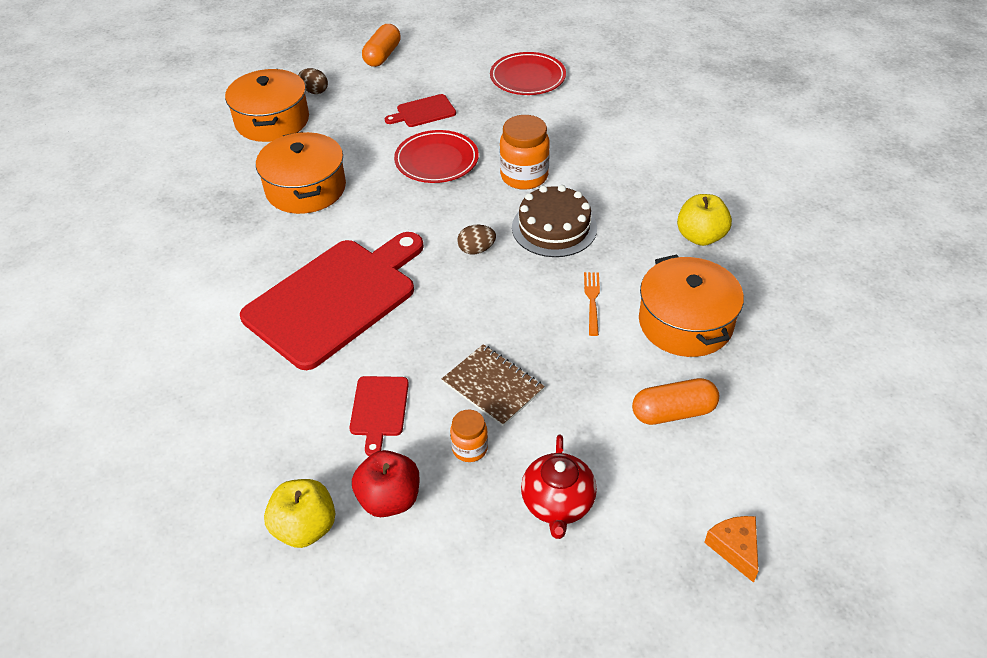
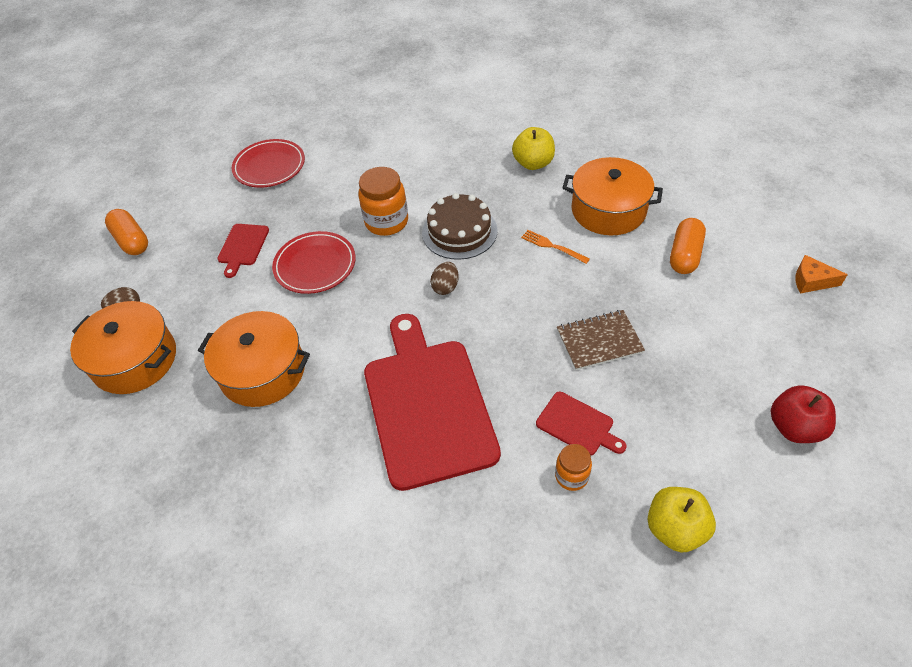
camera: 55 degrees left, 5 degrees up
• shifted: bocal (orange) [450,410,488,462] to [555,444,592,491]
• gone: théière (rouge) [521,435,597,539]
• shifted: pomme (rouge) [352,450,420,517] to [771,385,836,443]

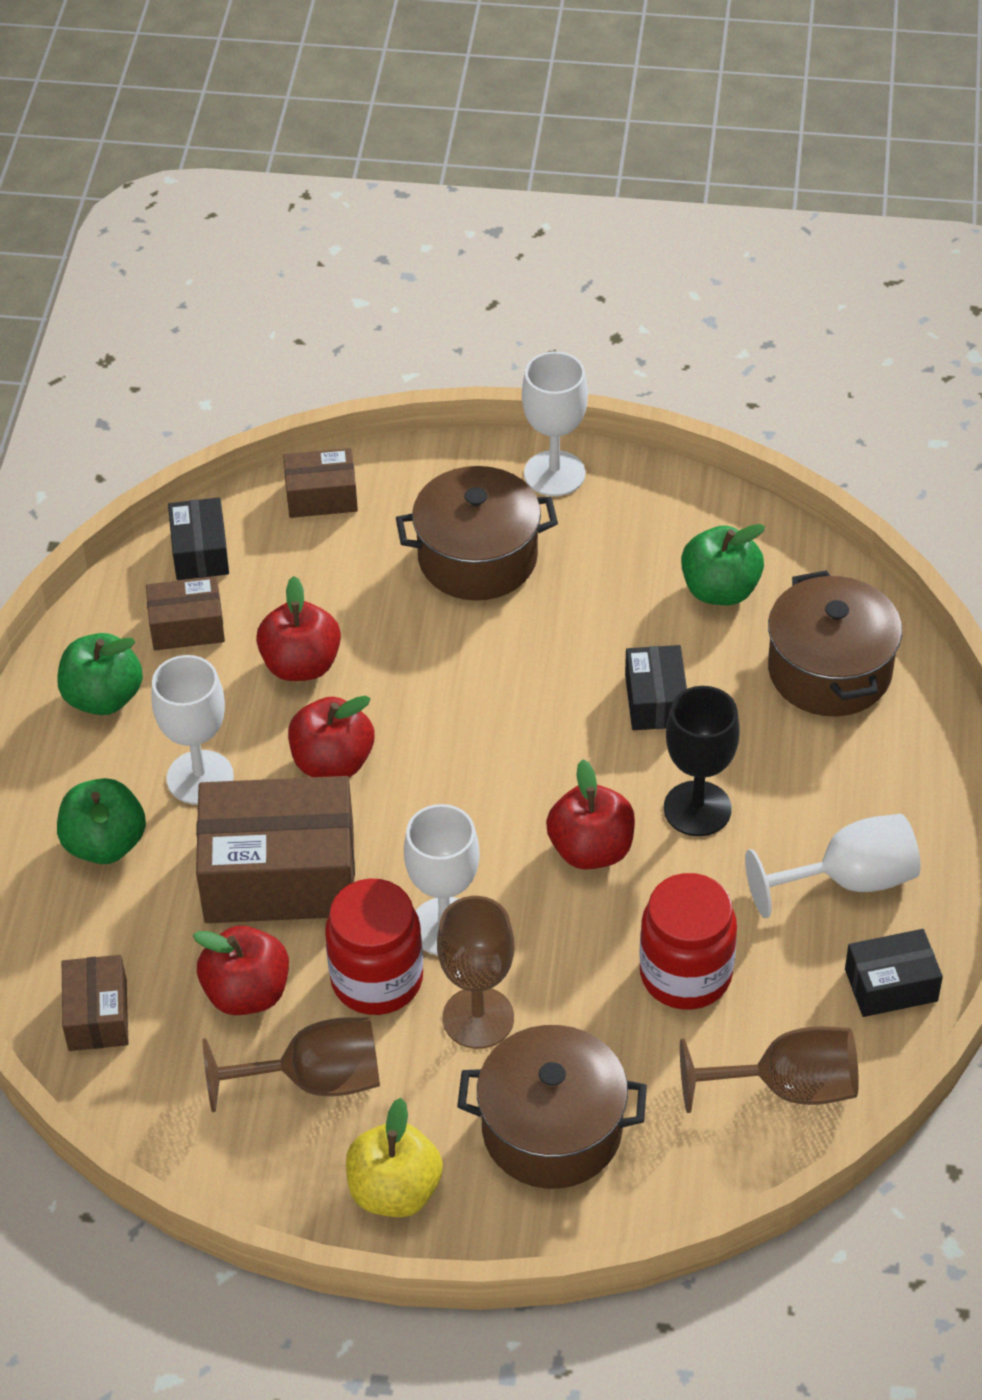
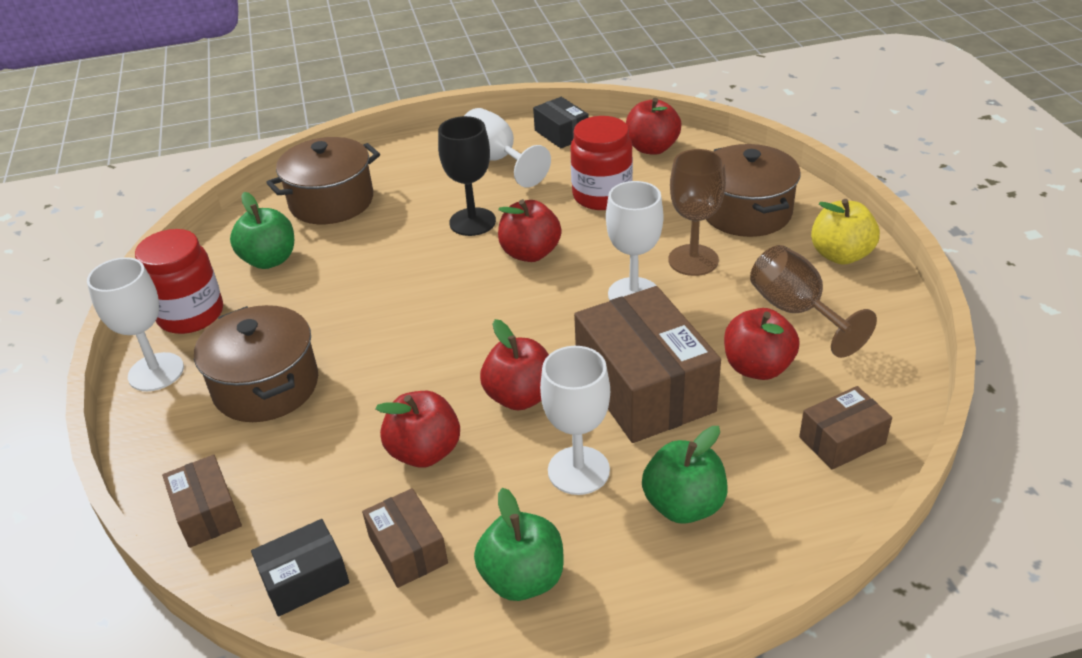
camera: 110 degrees left, 10 degrees down
• gone: boîte (noir) [625,645,687,730]
• shifted: bocal (rouge) [325,878,423,1015] to [135,229,223,334]
• swapped: verre à pied (marron) [680,1026,859,1113] to pomme (rouge) [626,98,682,155]

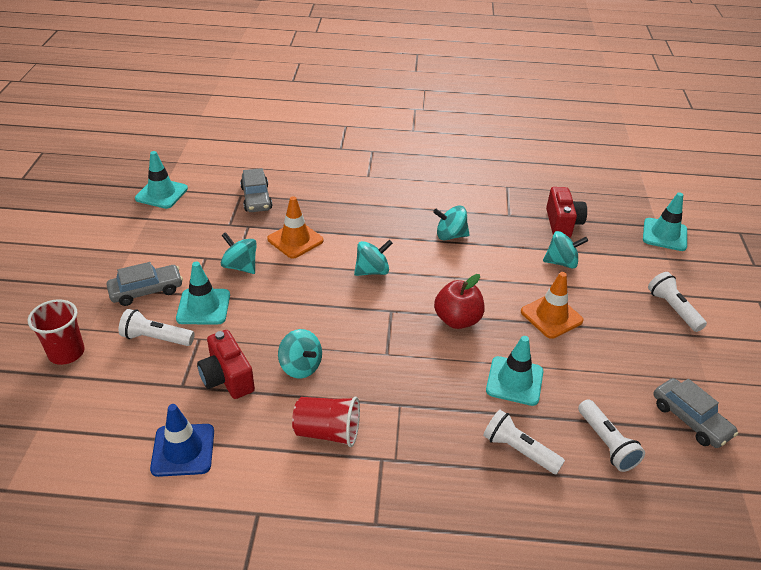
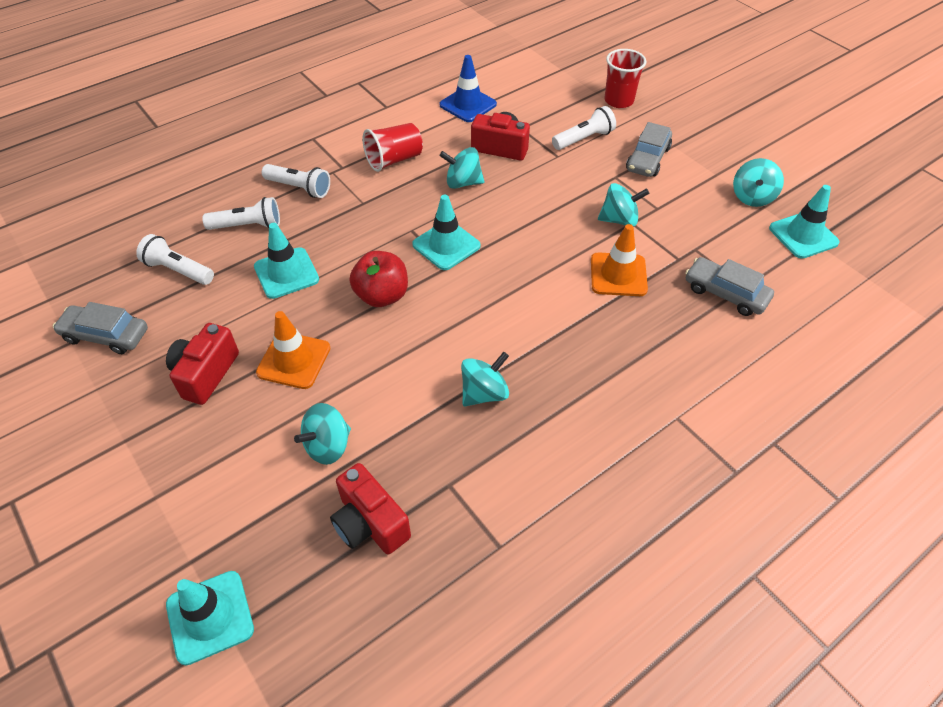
camera: 140 degrees right, 10 degrees up
• shifted: toupie (turquoise) [354,240,393,276] to [733,158,784,207]
• shifted: cône de chantier (turquoise) [176,262,230,325] to [412,195,481,270]
• shifted: lampe de poche (blanc) [648,272,707,332] to [262,164,330,198]
• new: appareil photo (rouge) [166,323,239,405]

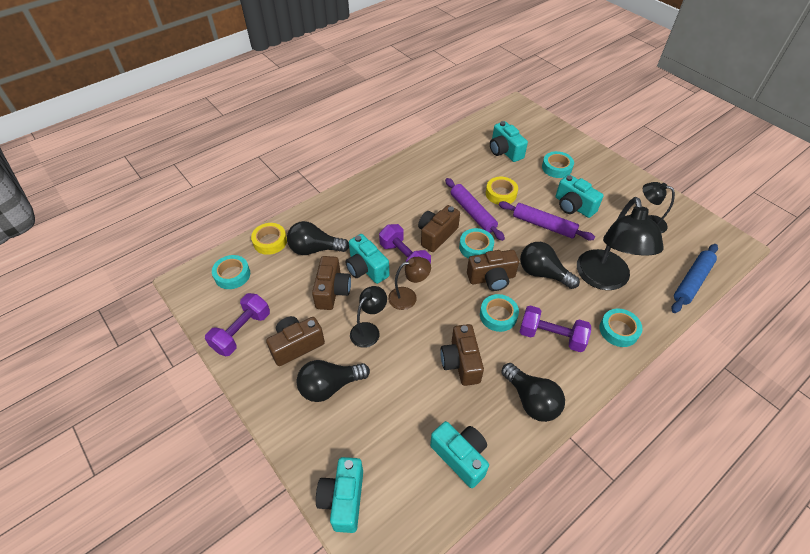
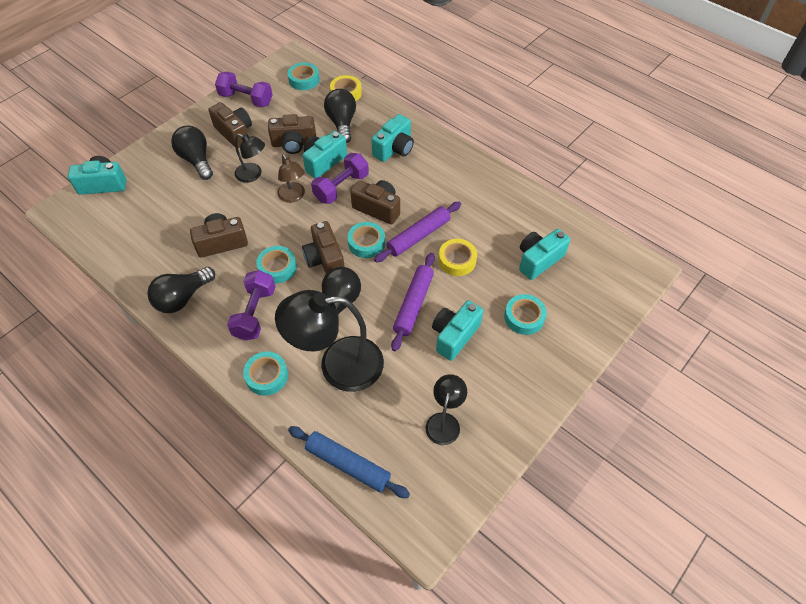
camera: 80 degrees right, 5 degrees up
• shifted: appareil photo (turquoise) [430,421,489,488] to [371,114,414,162]

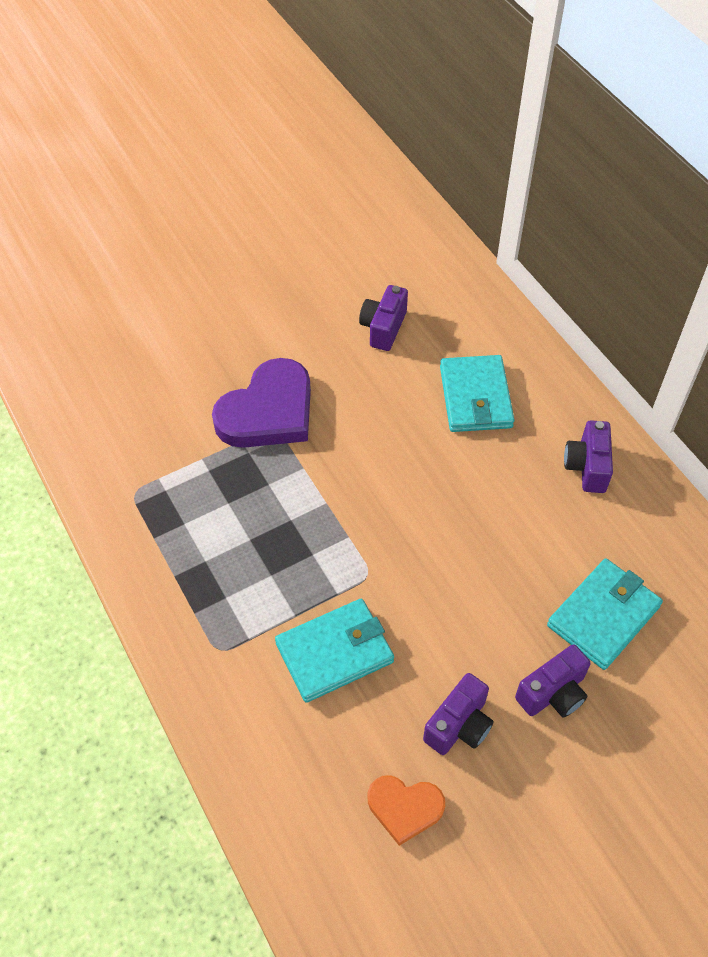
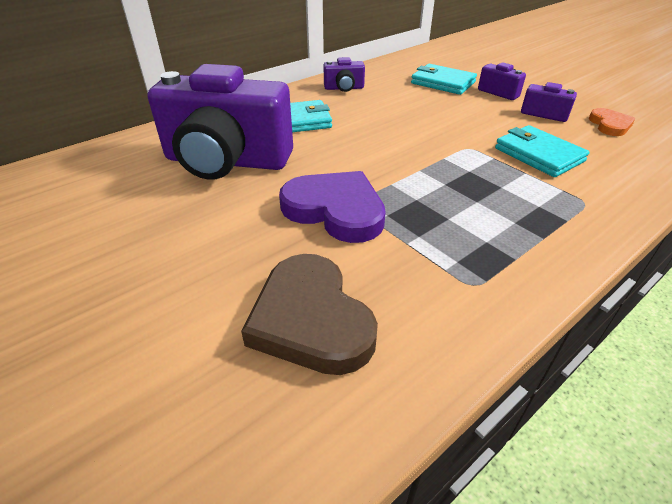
camera: 100 degrees left, 15 degrees down
• scaled: appareil photo (violet) [359,285,408,351] = [148,64,293,180] x2.38
• new: cœur (marron) [241,254,378,375]

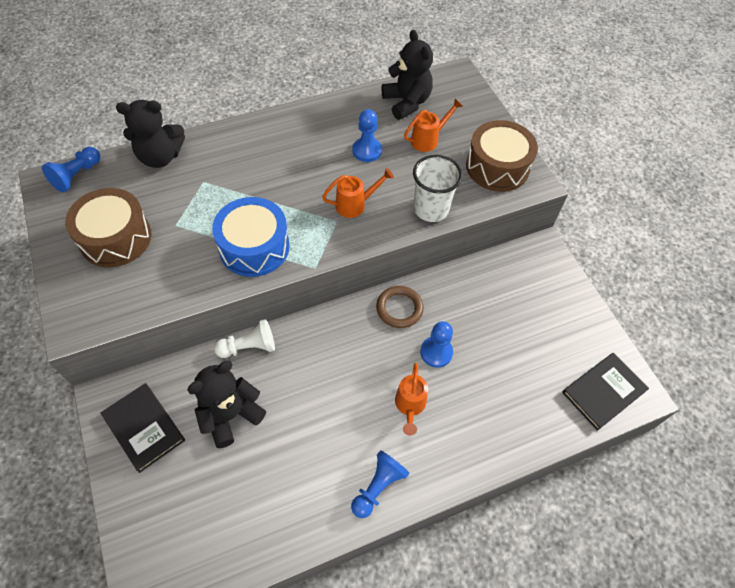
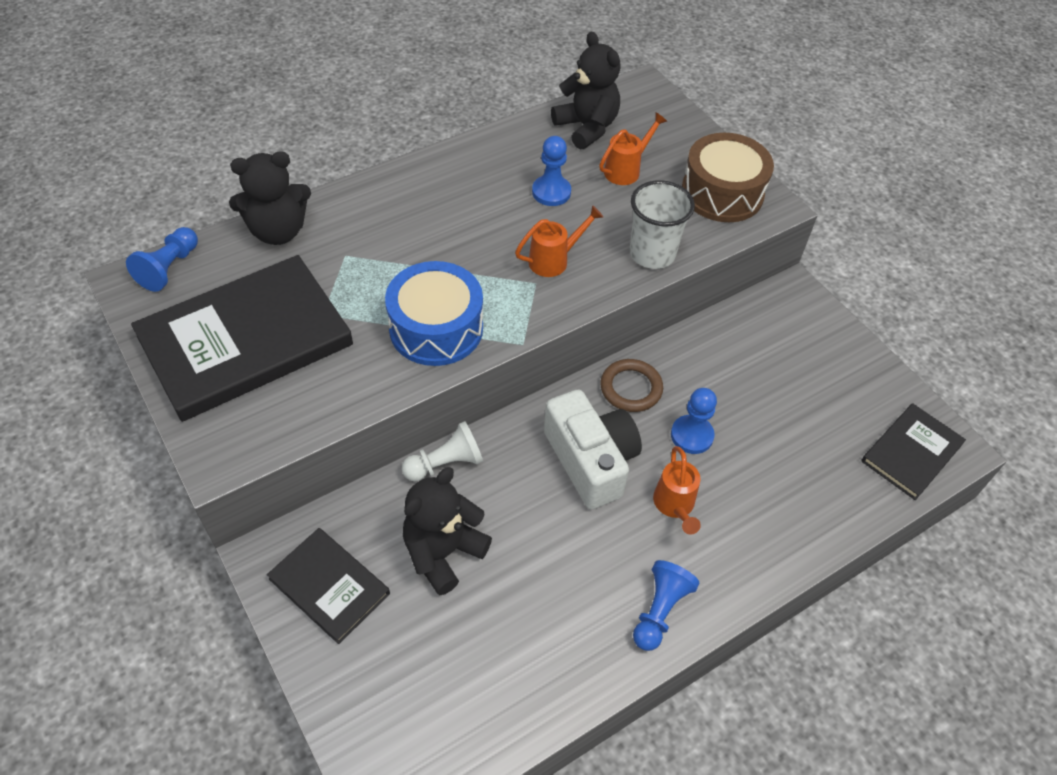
camera: 10 degrees left, 5 degrees down
• swapped: tambour (marron) [65,188,152,267] to livre (noir) [131,255,353,422]
• new: appareil photo (blanc) [544,390,642,509]

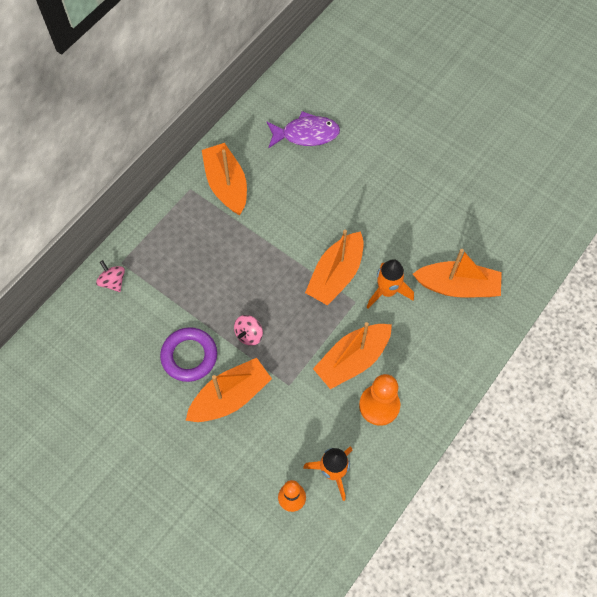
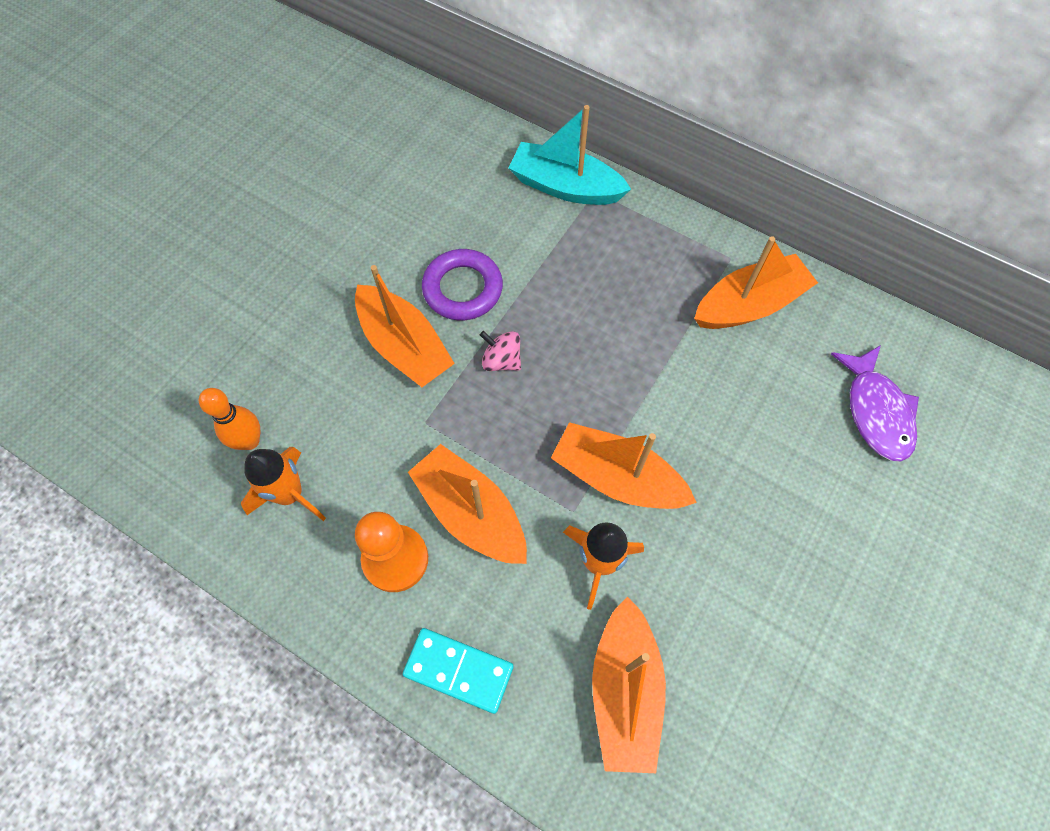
camera: 85 degrees right, 0 degrees up
• swapped: toupie (rose) [96,260,125,292] to bateau (turquoise) [508,105,631,205]
• new: domino (turquoise) [403,628,514,714]

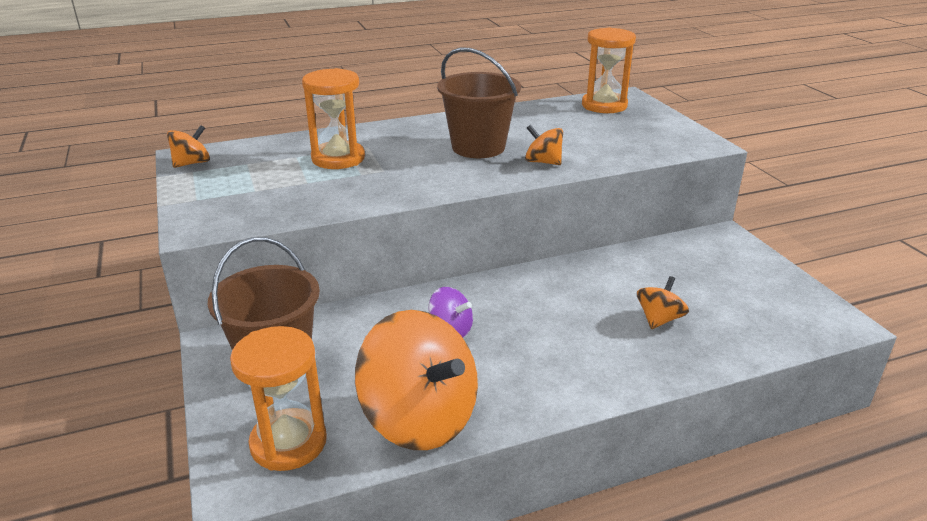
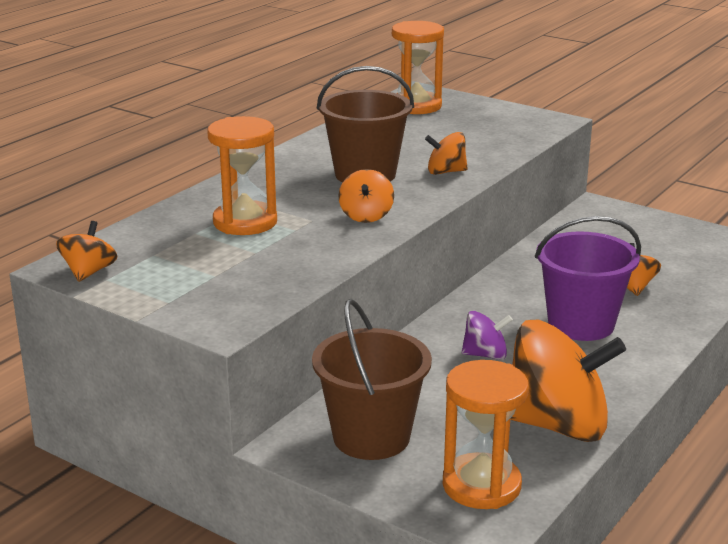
camera: 35 degrees left, 5 degrees down
• new: toupie (orange) [339,169,394,223]
• new: seau (violet) [535,216,641,341]

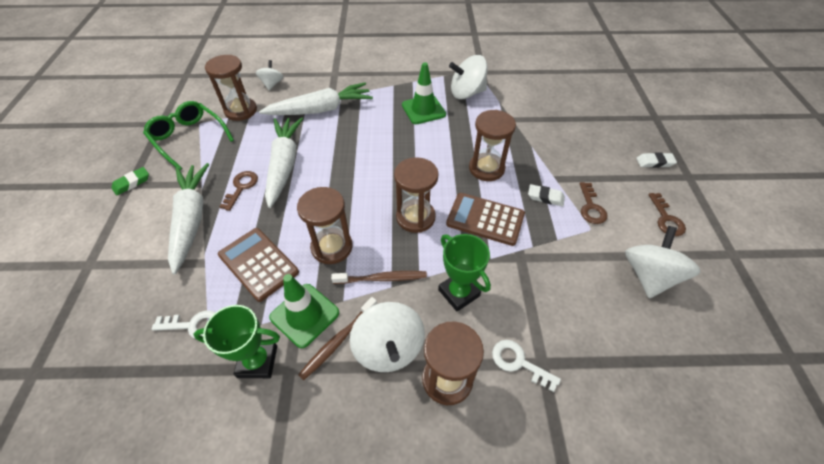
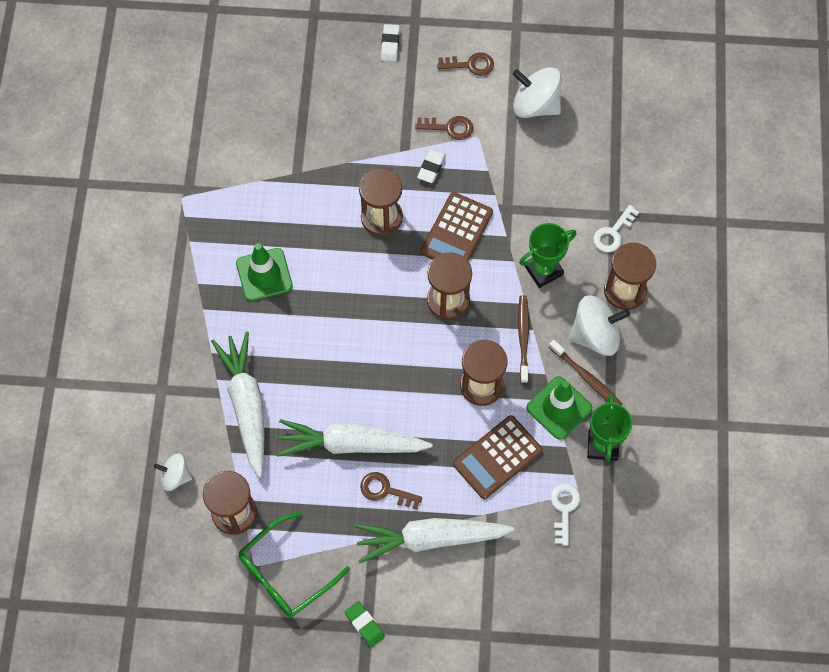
camera: 85 degrees left, 15 degrees up
• gone: toupie (blanc) [449,55,488,99]

